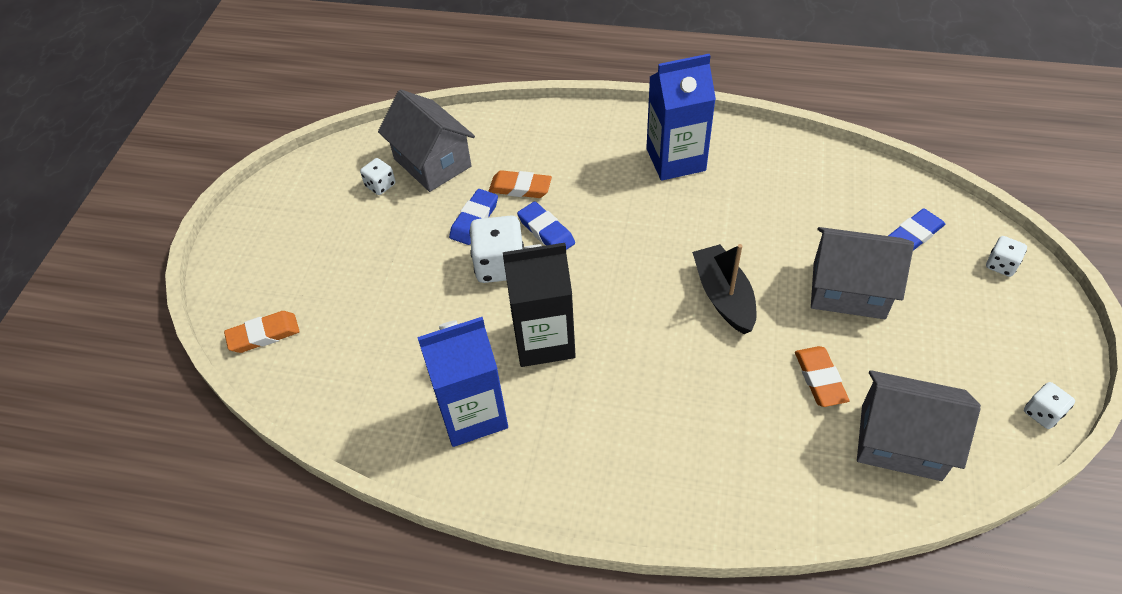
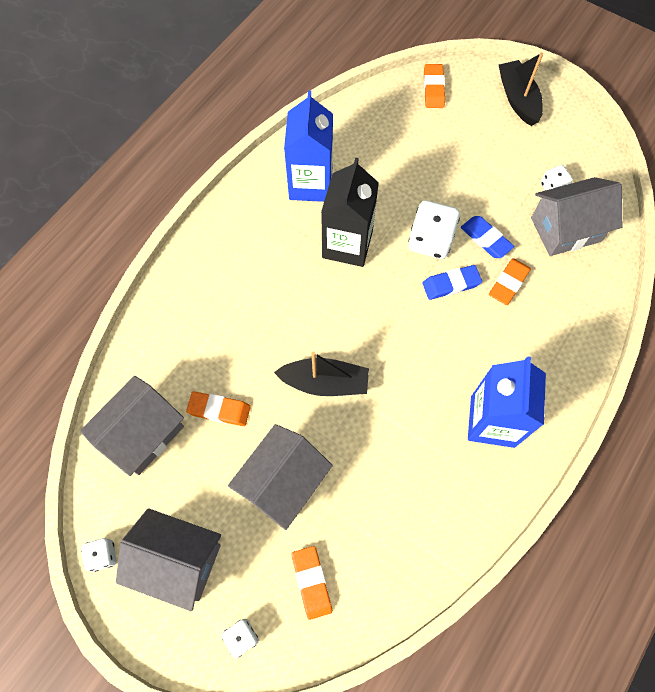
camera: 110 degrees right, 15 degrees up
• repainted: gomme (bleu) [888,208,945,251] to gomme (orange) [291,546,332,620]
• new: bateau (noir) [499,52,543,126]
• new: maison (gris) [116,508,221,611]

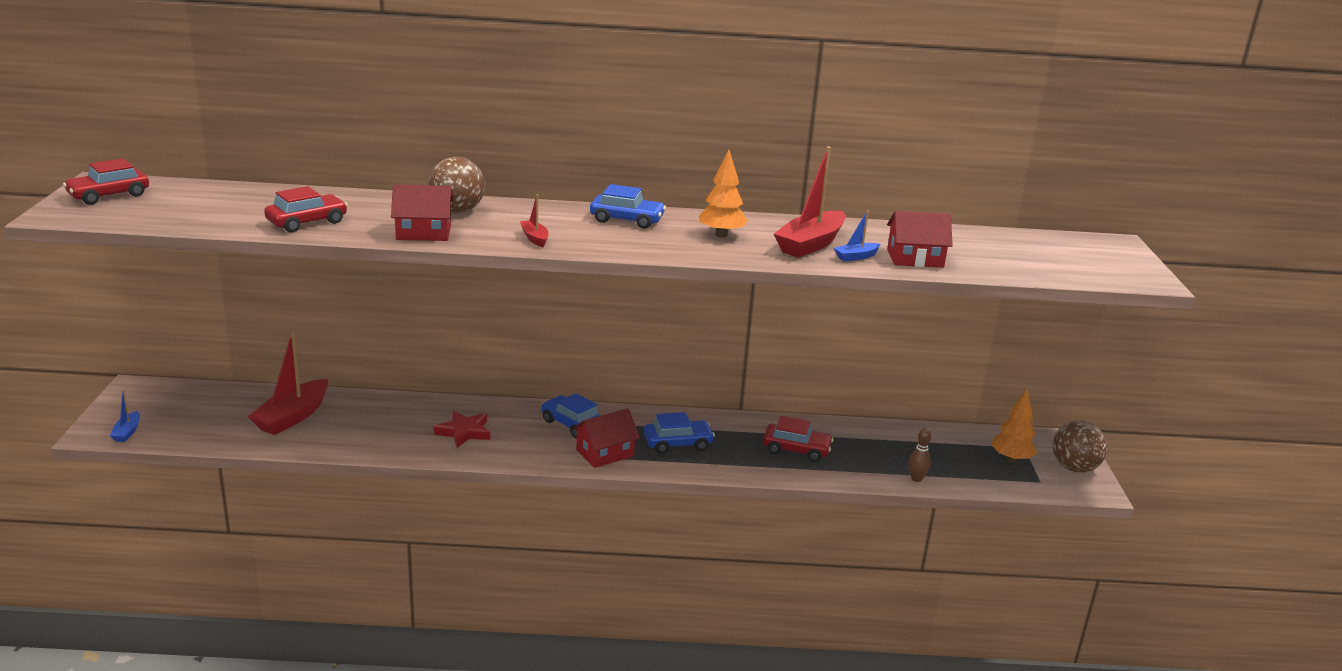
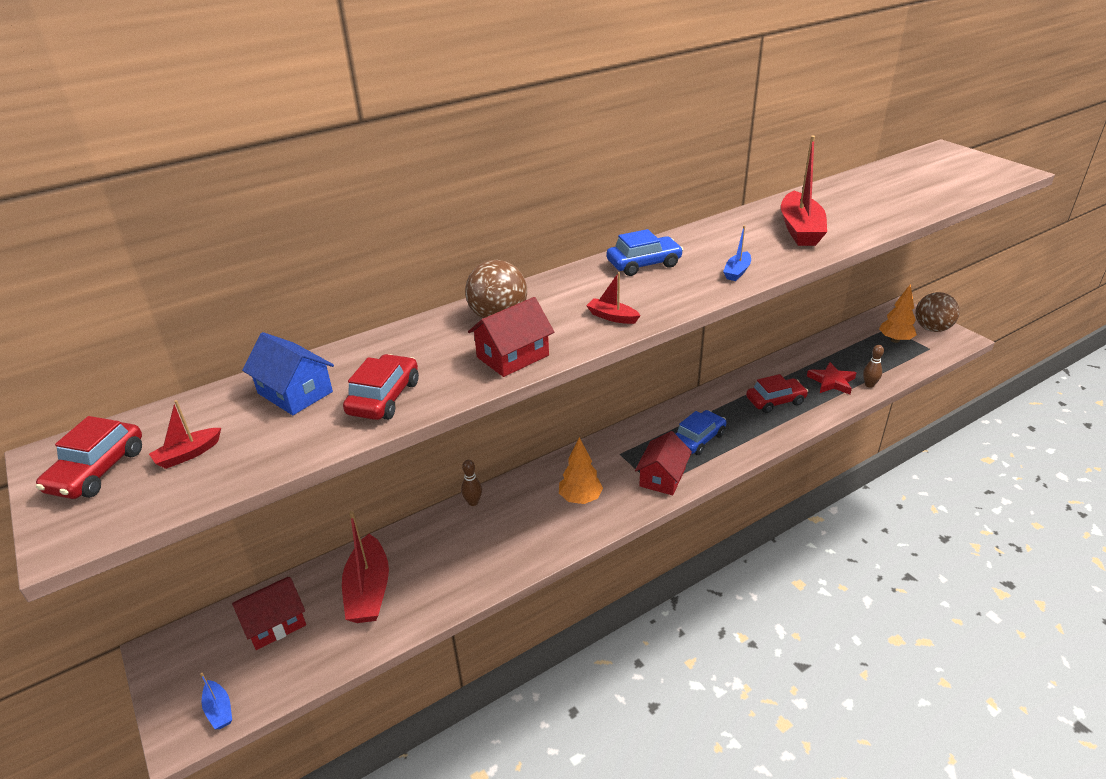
camera: 30 degrees left, 10 degrees up
• shifted: arbre (orange) [699,149,748,238] to [559,437,603,504]
• shifted: bateau (bleu) [834,211,881,261] to [723,225,751,281]
• shifted: maison (rouge) [887,211,953,268] to [232,577,306,650]
• gone: voiture (bleu) [541,393,600,438]
• shifted: étoile (rouge) [433,411,490,448] to [807,362,856,394]
• new: maison (bleu) [242,332,334,415]
• new: bateau (rouge) [149,400,221,469]
• new: quille (marron) [461,460,482,506]

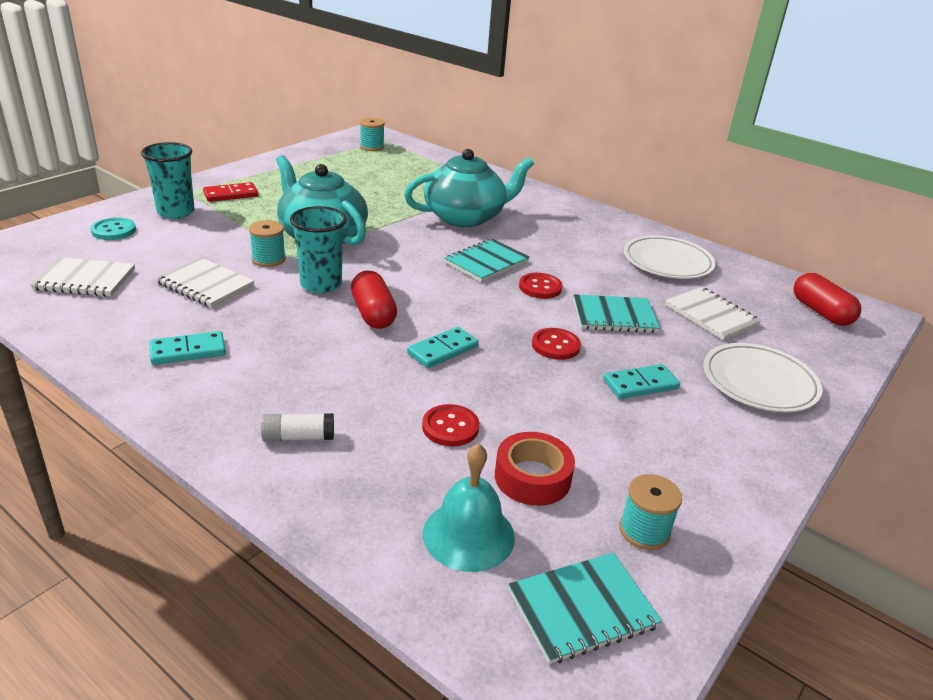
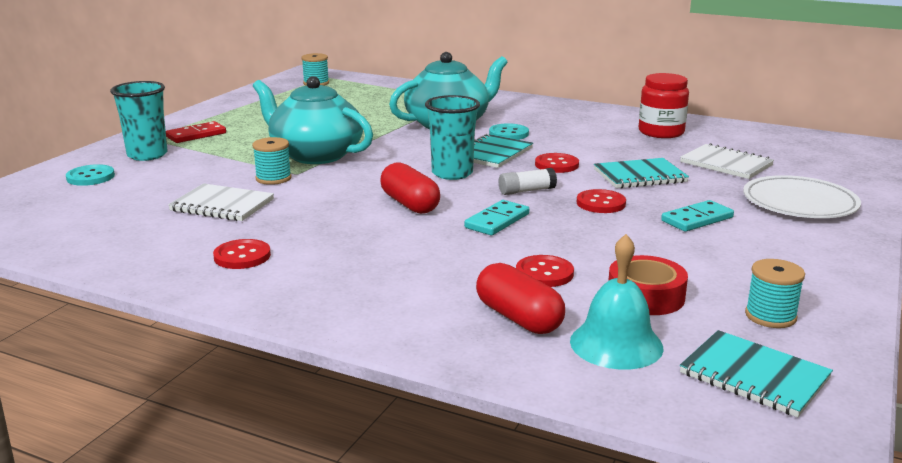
camera: 10 degrees left, 10 degrees down
• shifted: gobelet (turquoise) [290,206,347,293] to [425,95,480,180]
• swapped: assiette (blanc) [624,235,716,279] to bocal (rouge) [639,73,689,138]
• gone: carnet (blanc) [30,257,135,297]
• shifted: gélule (rouge) [794,273,861,326] to [476,263,565,334]
• swapped: domino (turquoise) [149,331,226,365] to bouton (rouge) [213,239,271,269]
• shifted: bâton de colle (blanc) [261,413,334,442] to [499,168,557,195]
• rotated: carnet (turquoise) [508,552,662,664] = [680,330,833,417] 75 degrees clockwise
• new: bouton (turquoise) [489,123,529,140]

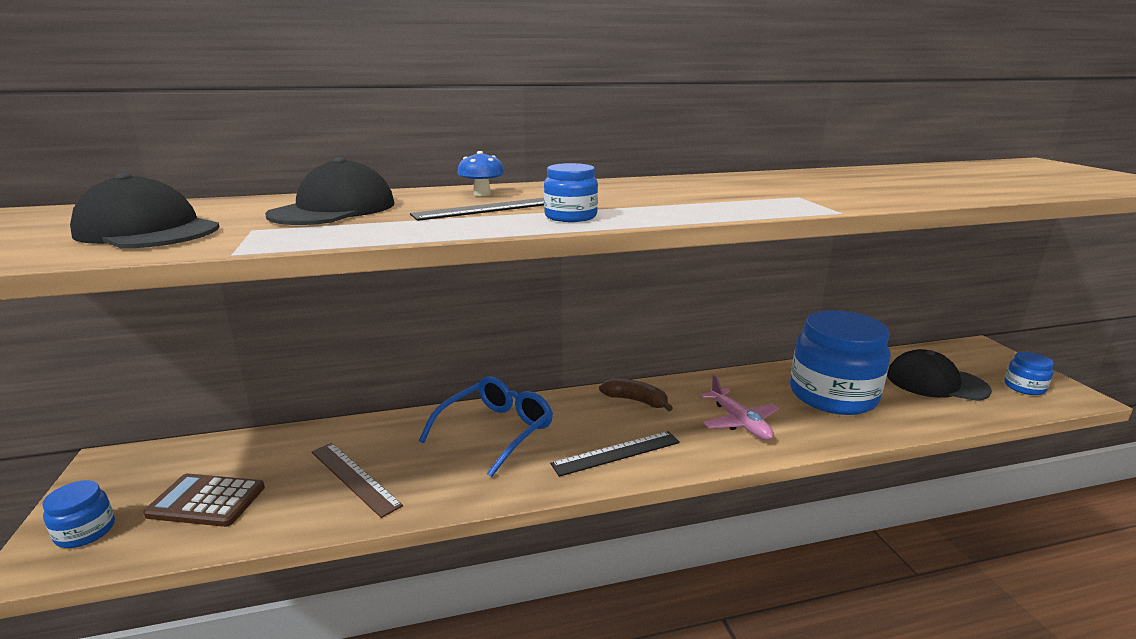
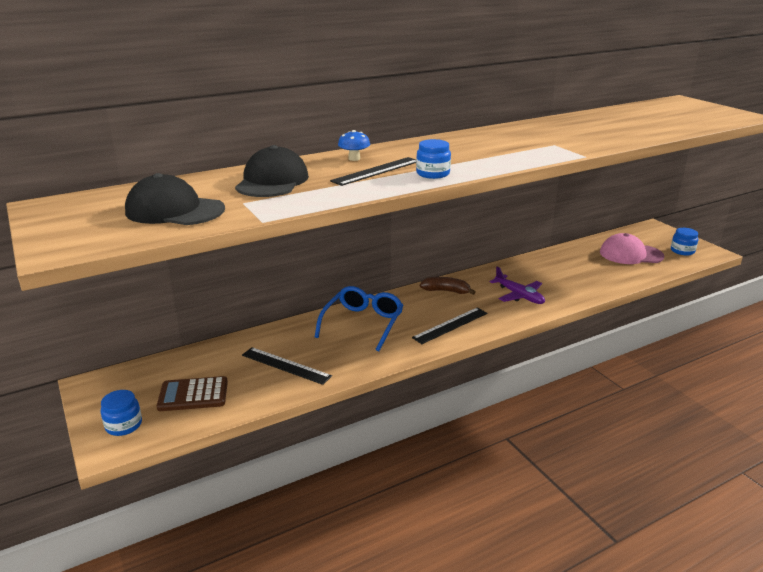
camera: 15 degrees left, 5 degrees up
• gone: bocal (bleu) [790,310,891,415]
• repainted: casquette (noir) [887,349,992,401] to casquette (rose) [600,233,664,264]
• repainted: avion (rose) [700,375,779,440] to avion (violet) [490,267,545,304]
• repainted: règle (marron) [311,443,403,518] to règle (noir) [242,347,332,385]

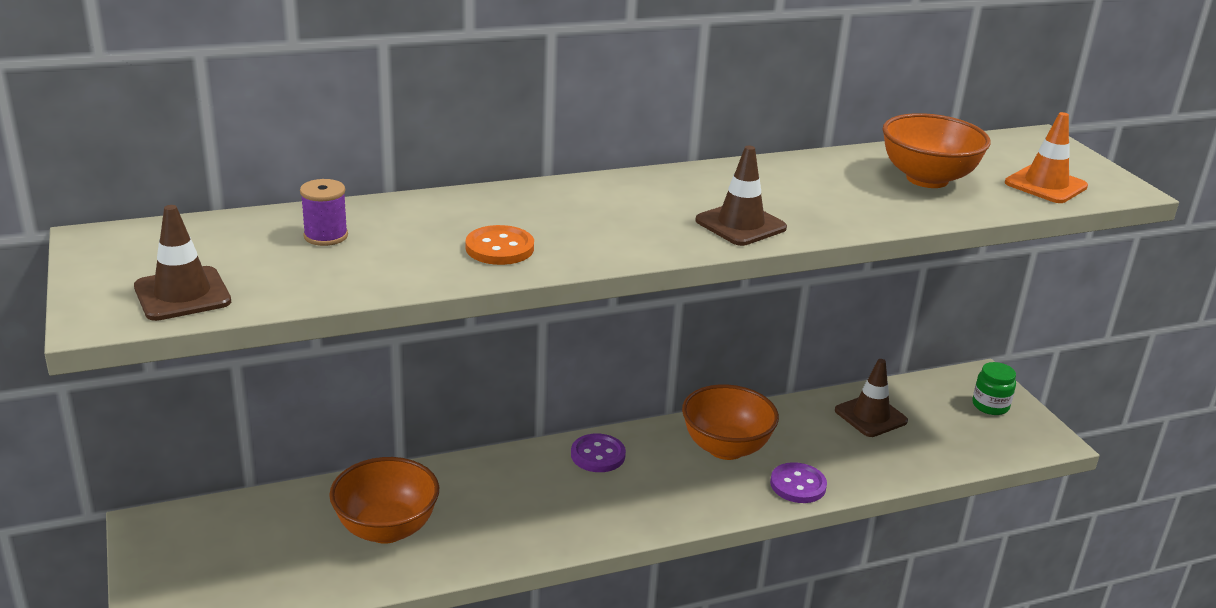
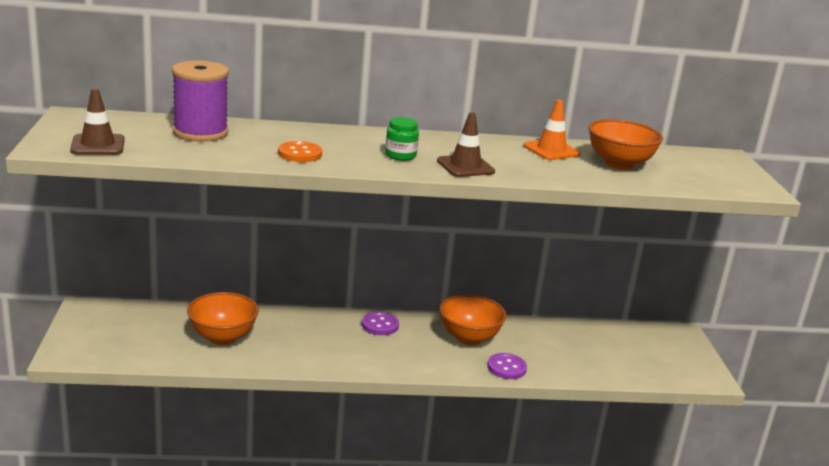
camera: 15 degrees right, 5 degrees down
• shifted: cône de chantier (orange) [1005,112,1088,203] to [523,100,580,160]
• scaled: bobine (violet) [300,179,348,246] = [172,61,229,142] x2.00
• gone: cône de chantier (marron) [835,359,908,437]
• shifted: bocal (vert) [972,362,1016,415] to [385,117,419,161]

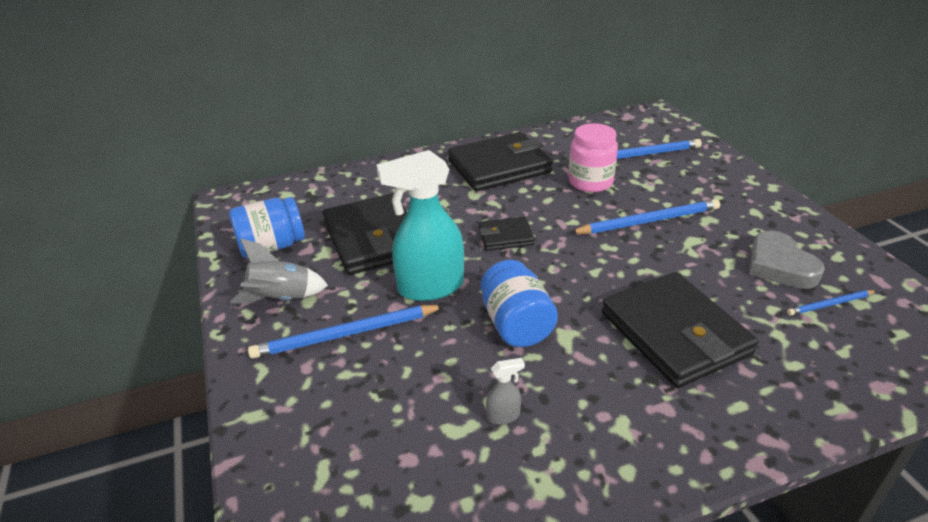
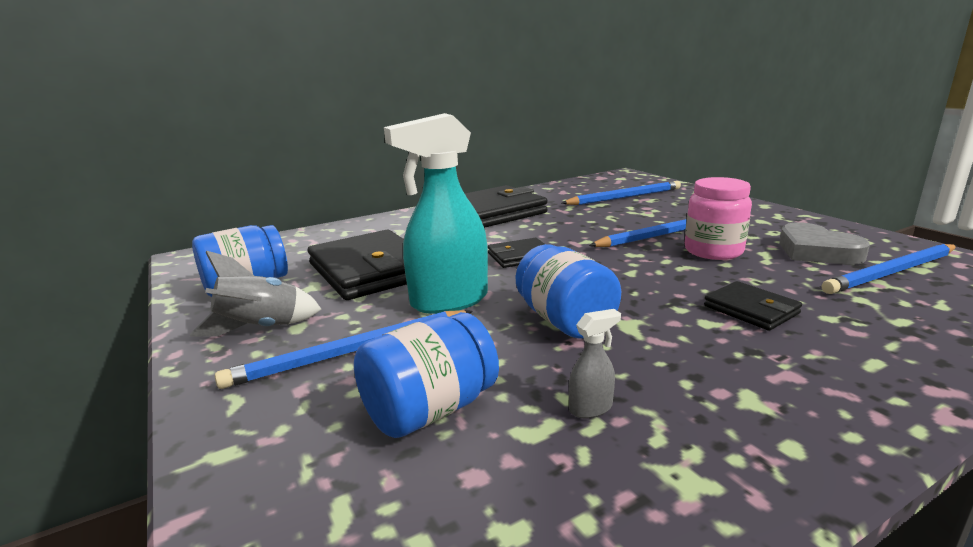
camera: 10 degrees left, 15 degrees down
• shifted: bocal (rose) [568,123,618,192] to [685,177,752,260]
• scaled: portefeuille (noir) [602,272,758,388] = [704,281,802,331] x0.50
• scaled: crayon (bleu) [787,290,876,316] = [822,244,957,294] x1.85
• new: bocal (bleu) [354,312,499,438]

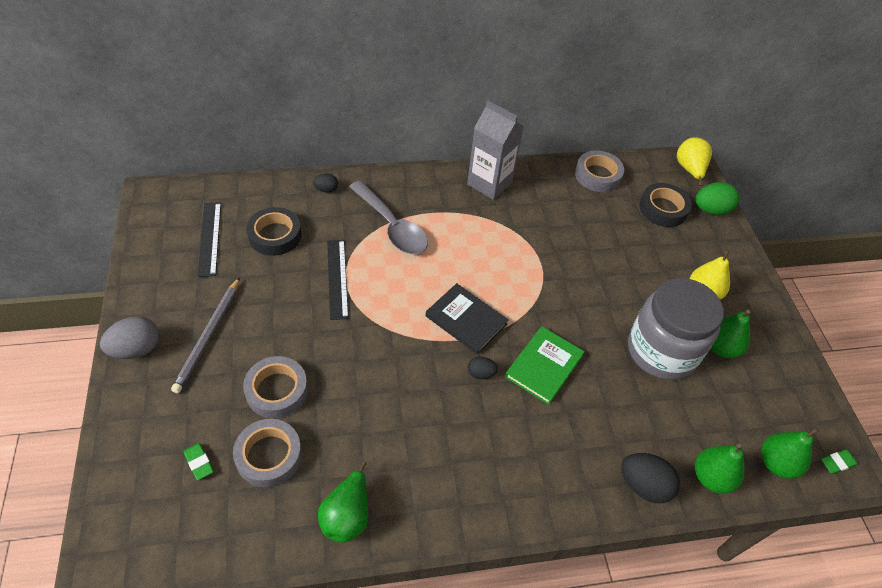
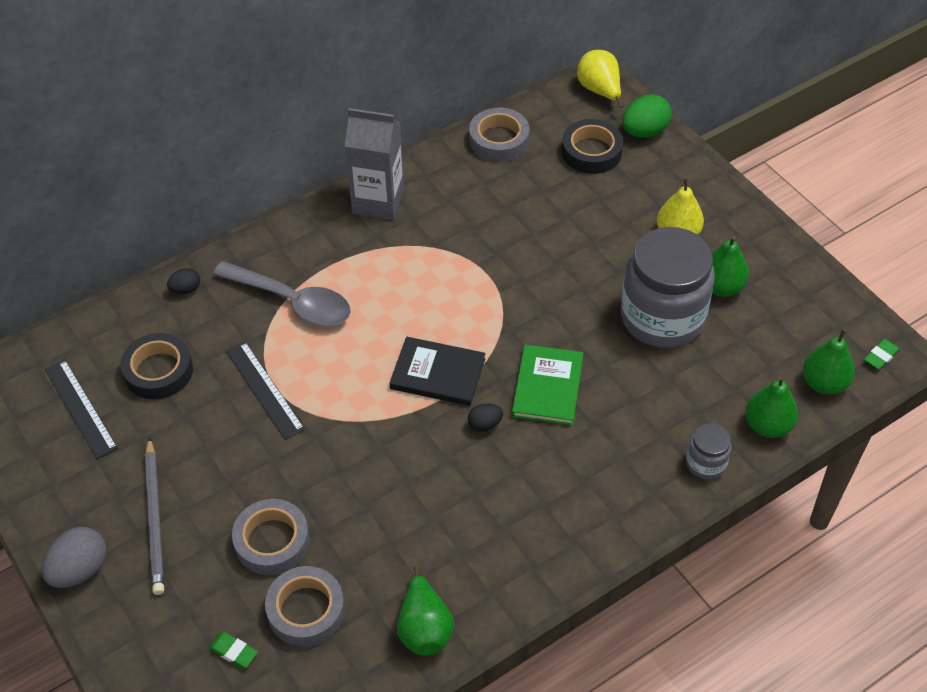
camera: 20 degrees left, 0 degrees up
• swapped: œuf (noir) [621,453,680,503] to bocal (gris) [686,423,732,479]

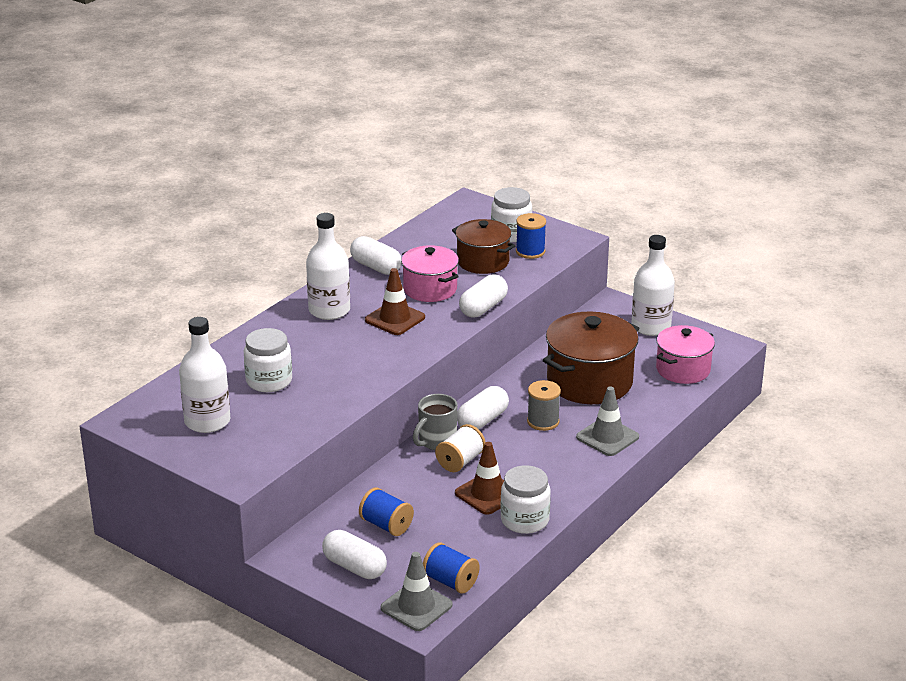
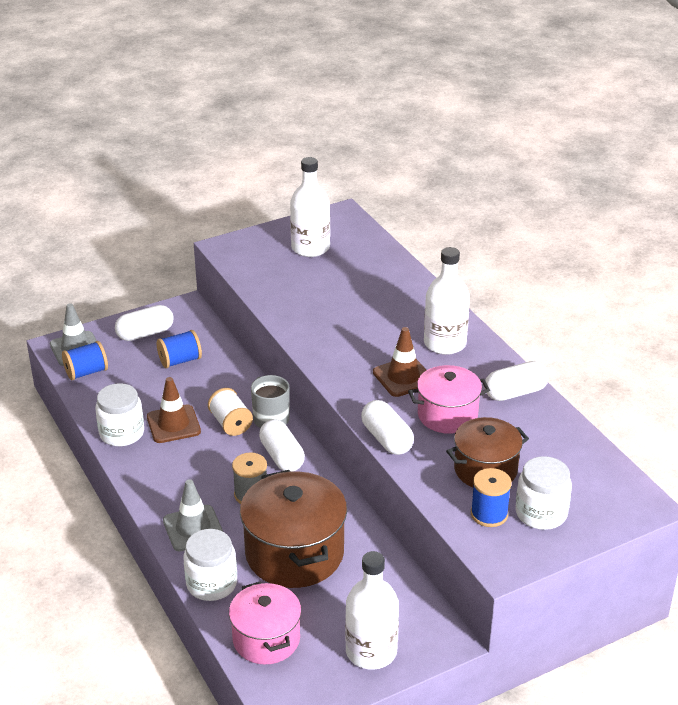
camera: 115 degrees right, 5 degrees up
• shifted: bocal (blanc) [244,328,292,392] to [183,529,237,601]

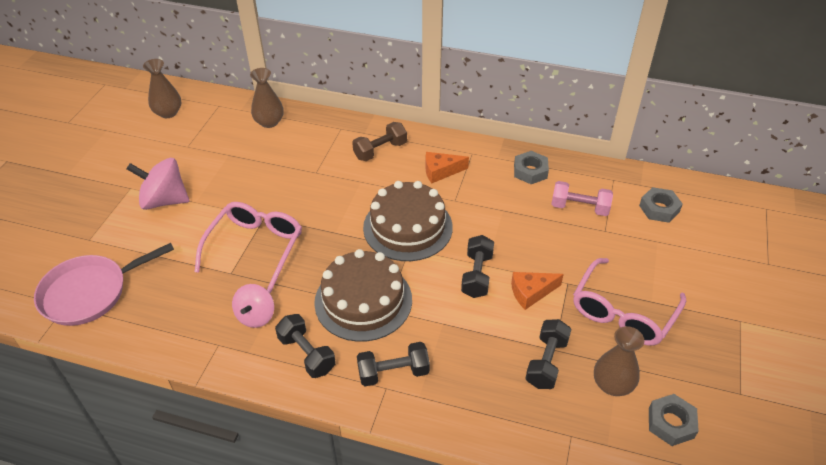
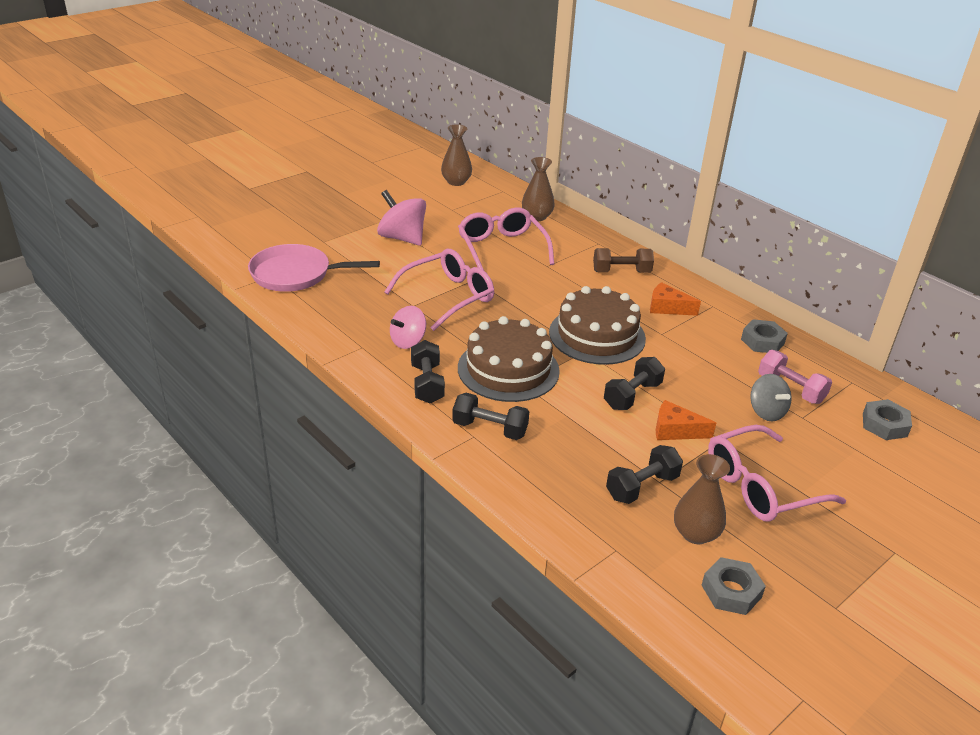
camera: 30 degrees right, 10 degrees down
• new: lunettes (rose) [458,208,554,270]
• new: toupie (gris) [750,374,792,421]

